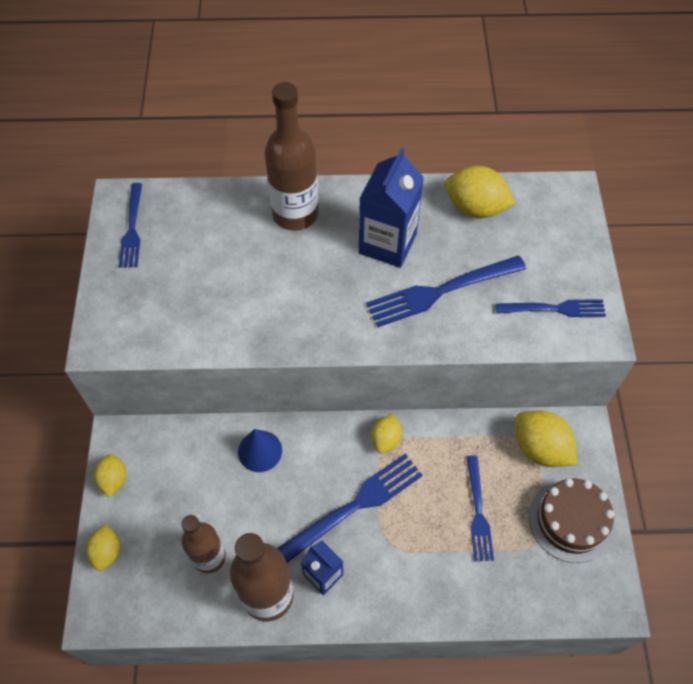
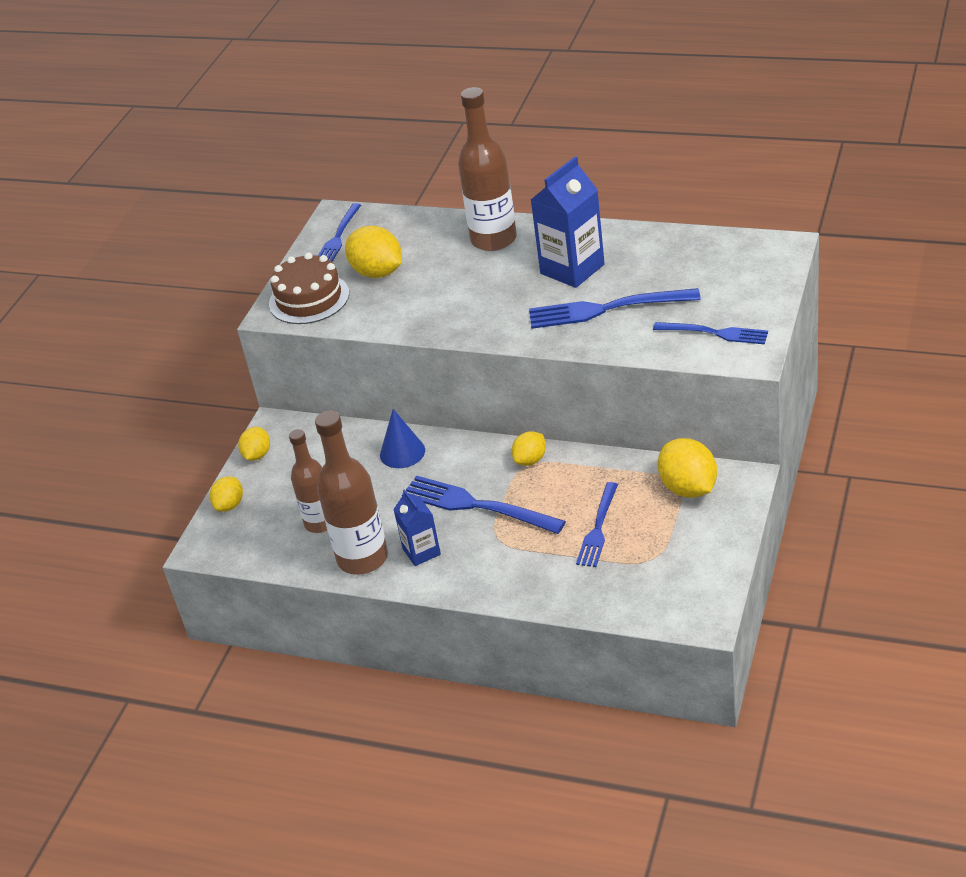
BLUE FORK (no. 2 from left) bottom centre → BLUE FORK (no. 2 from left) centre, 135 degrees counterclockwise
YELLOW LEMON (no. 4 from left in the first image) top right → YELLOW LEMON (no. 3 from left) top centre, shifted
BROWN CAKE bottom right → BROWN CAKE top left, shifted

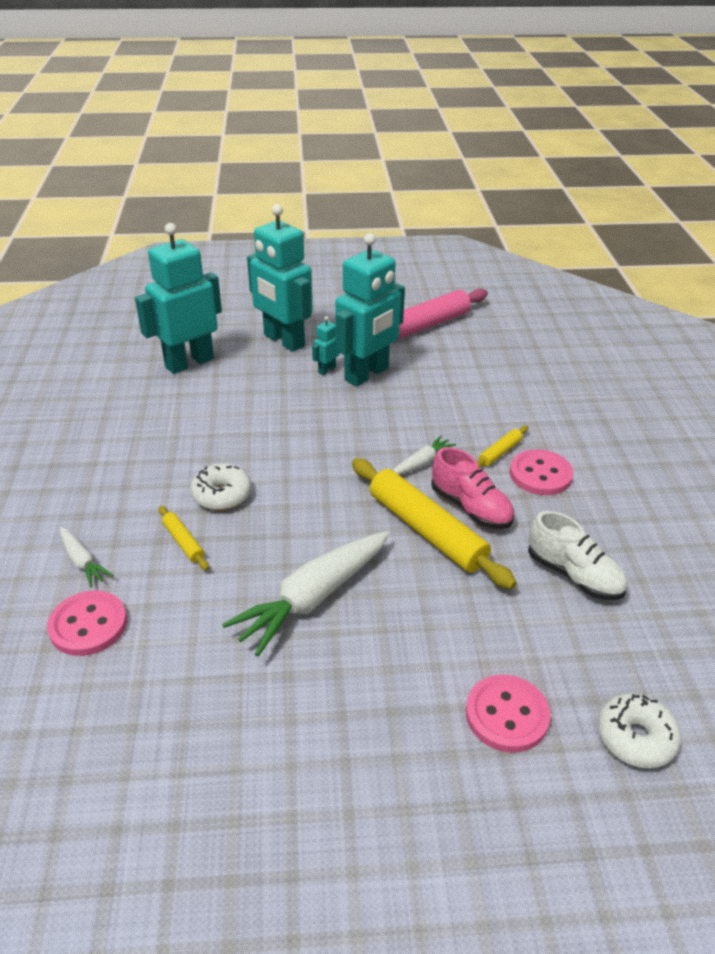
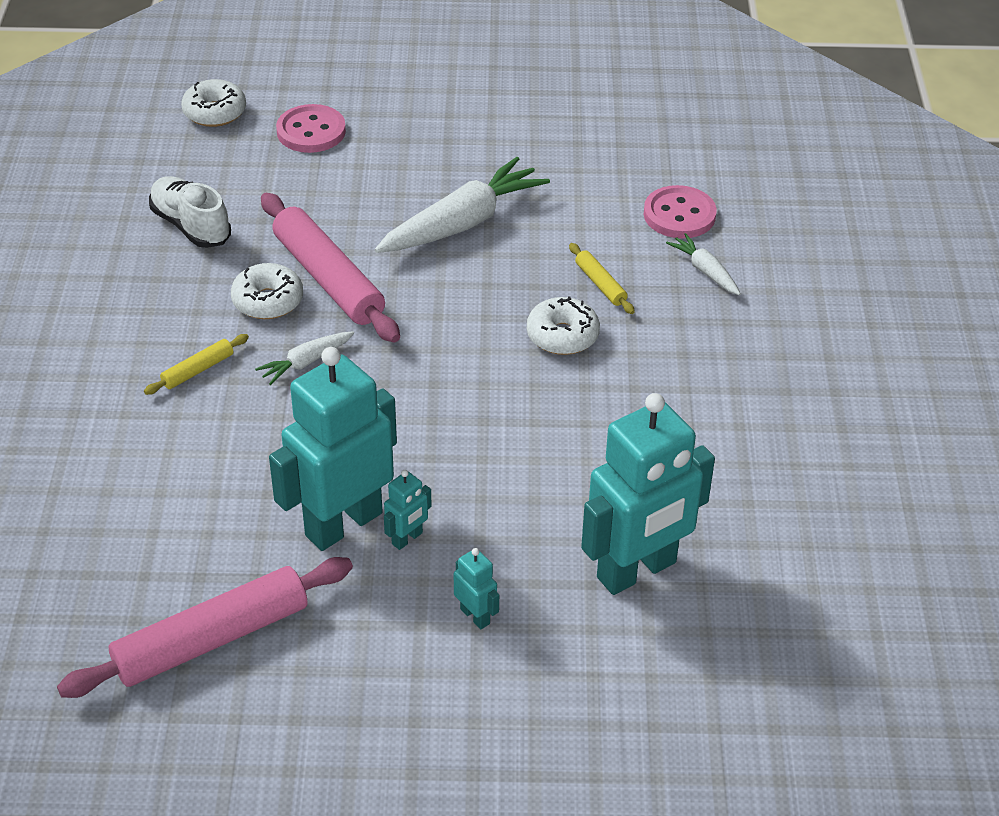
TURQUOISE ROBOT (no. 2 from left in the first image) top centre → TURQUOISE ROBOT (no. 3 from left) bottom centre, x0.41
YELLOW ROLLING PIN (no. 2 from left) centre → PINK ROLLING PIN (no. 2 from left) top left
PINK SHOE centre → WHITE DONUT (no. 2 from left) middle left
PINK BUTTON (no. 3 from left) middle right → -

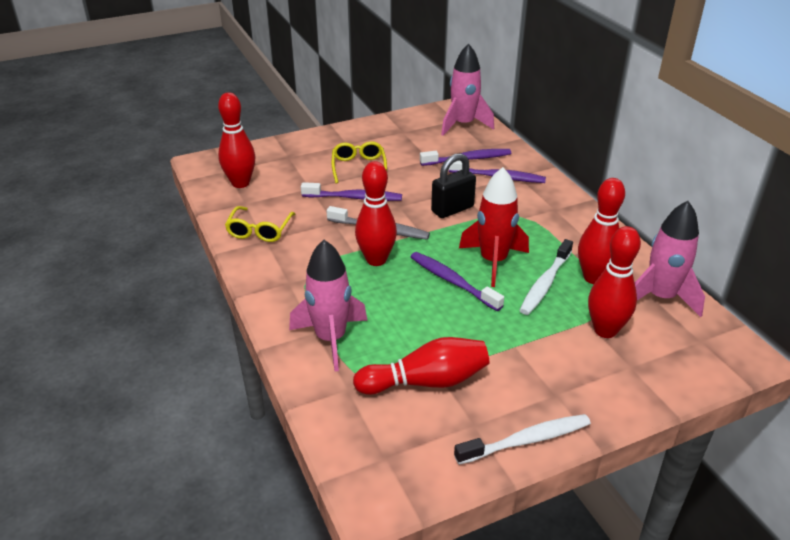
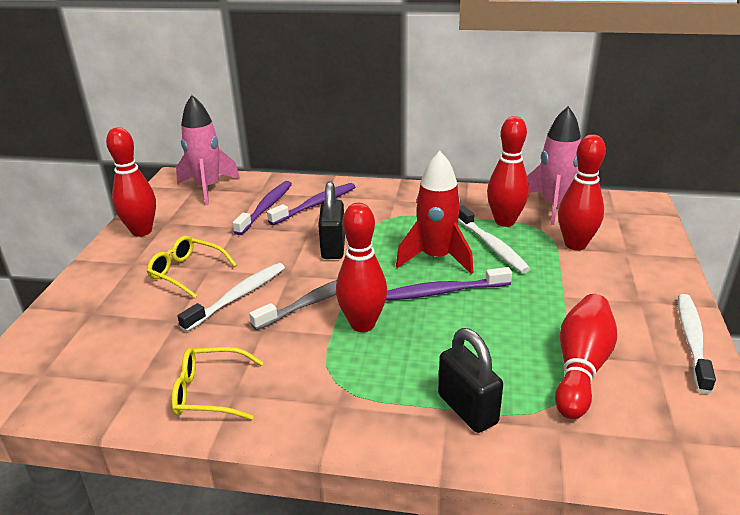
RED BOWLING PIN (no. 1 from left) top left → RED BOWLING PIN (no. 1 from left) middle left, shifted
YELLOW GLASSES (no. 1 from left in the first image) middle left → YELLOW GLASSES (no. 2 from left) bottom left, 135 degrees clockwise
PINK ROCKET (no. 1 from left) centre → BLACK PADLOCK (no. 2 from left) bottom centre
PURPLE TOOTHBRUSH (no. 1 from left) centre → WHITE TOOTHBRUSH (no. 1 from left) middle left

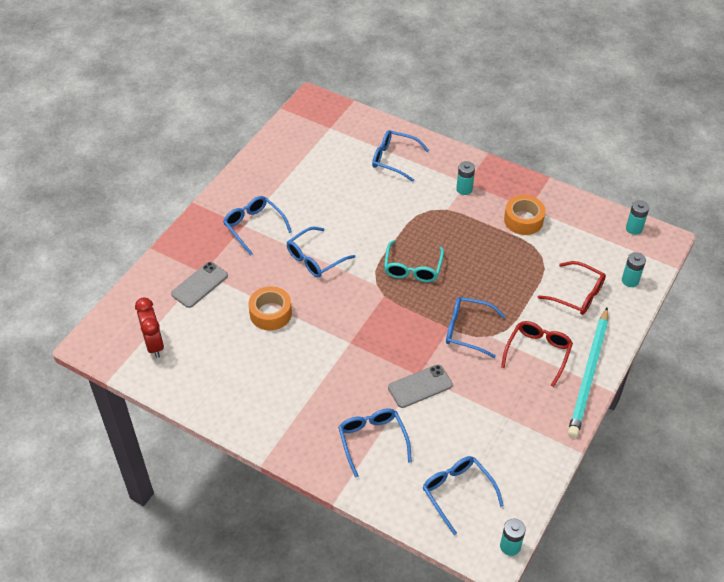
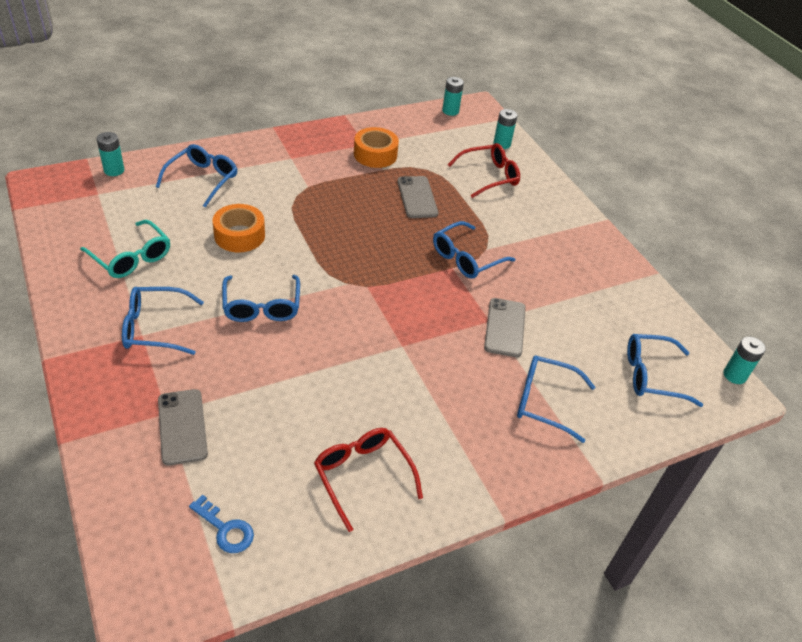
RED CLOCK middle left → BLUE KEY bottom left
ORANGE TAPE (no. 1 from left) centre → ORANGE TAPE (no. 1 from left) middle left, shifted
BLUE GLASSES (no. 4 from left in the first image) top centre → BLUE GLASSES (no. 2 from left) top left, 150 degrees clockwise
TURQUOISE GLASSES centre → TURQUOISE GLASSES middle left, shifted
TURQUOISE BATTERY (no. 1 from left) top centre → TURQUOISE BATTERY (no. 1 from left) top left, shifted
RED GLASSES (no. 1 from left) middle right → RED GLASSES (no. 1 from left) bottom centre, shifted
TURQUOISE PENCIL middle right → -
- → GREY PHONE (no. 2 from left) top centre

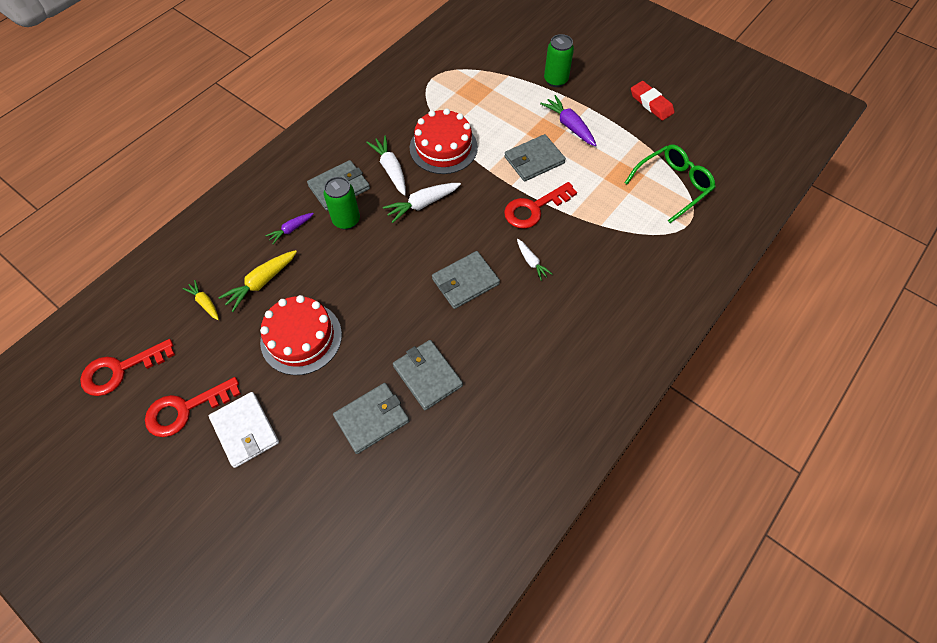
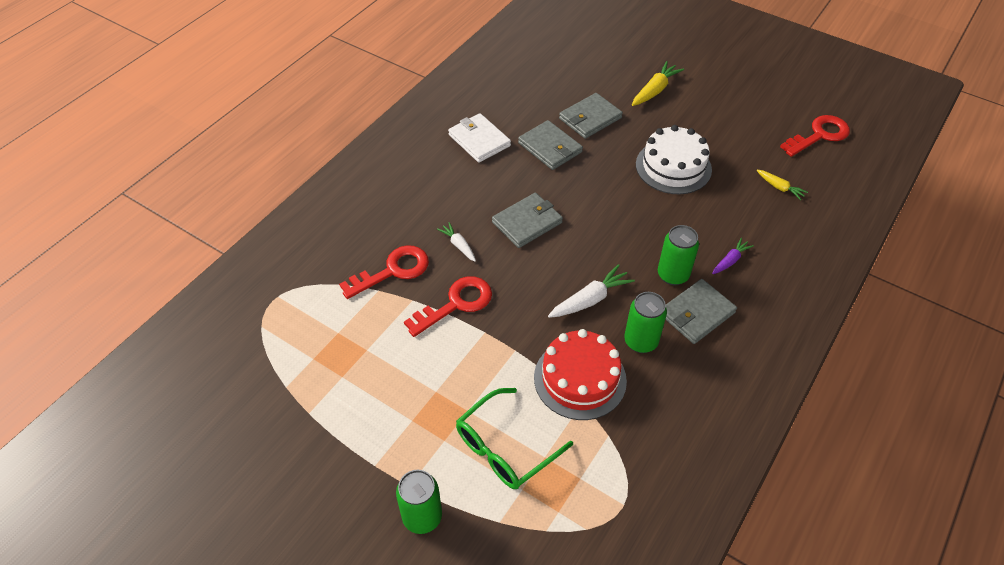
RED KEY (no. 2 from left in the first image) middle left → RED KEY (no. 1 from left) centre, shifted
WHITE WALLET bottom left → WHITE WALLET top centre, shifted
YELLOW CARROT (no. 2 from left in the first image) middle left → YELLOW CARROT (no. 1 from left) top centre, shifted
RED CAKE (no. 1 from left) middle left → WHITE CAKE top right
WHITE CARROT (no. 1 from left) top centre → GREEN CAN (no. 2 from left) centre
GREY WALLET (no. 5 from left) top centre → -
PURPLE CARROT (no. 2 from left) top centre → -
GREEN GLASSES top right → GREEN GLASSES bottom centre, shifted
RED ERASER top right → -

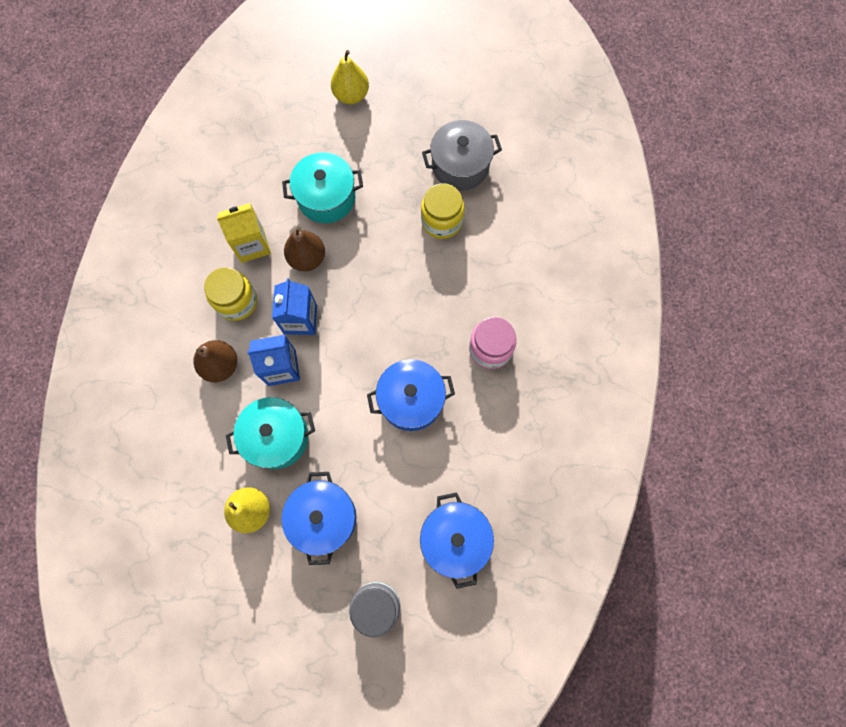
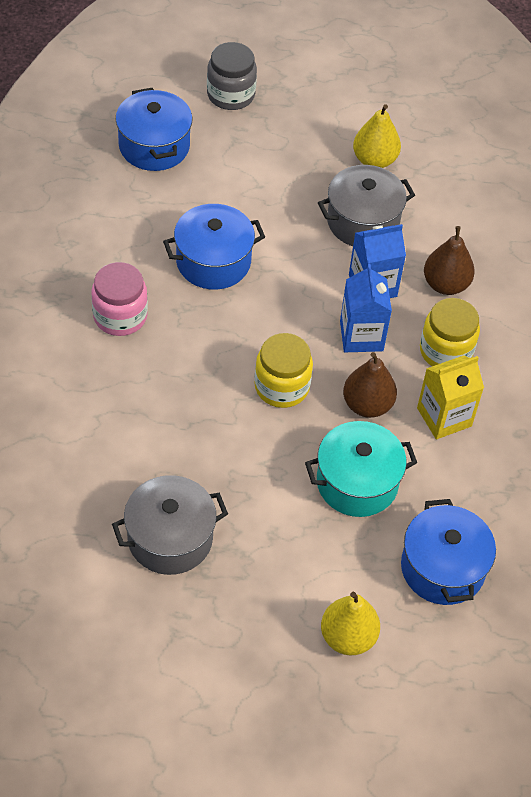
TURQUOISE POT (no. 1 from left) middle left → GREY POT (no. 2 from left) top right
BLUE POT (no. 1 from left in the first image) bottom centre → BLUE POT (no. 3 from left) bottom right, shifted
YELLOW JAR (no. 2 from left in the first image) top centre → YELLOW JAR (no. 1 from left) centre, shifted

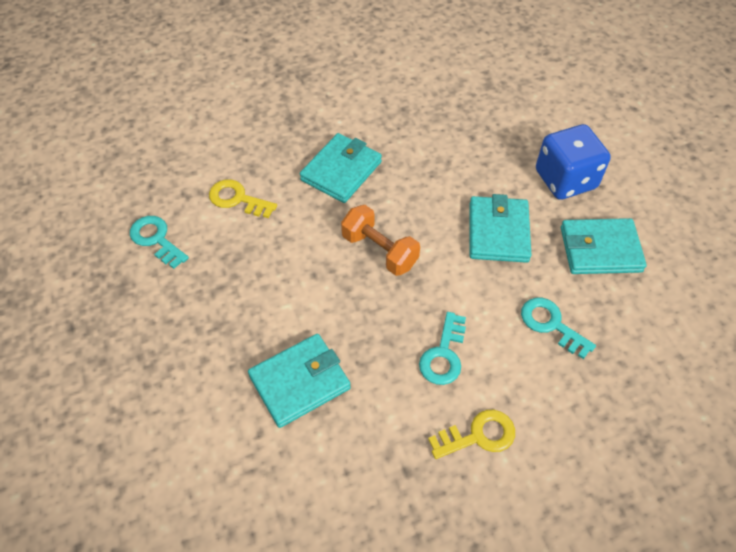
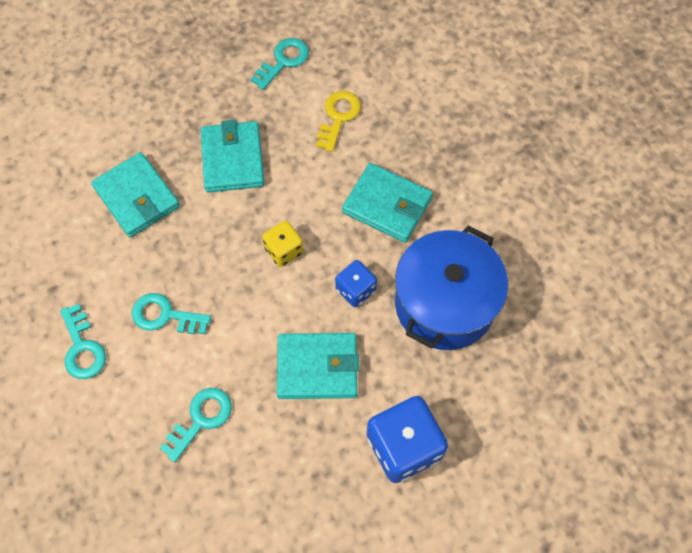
ORANGE DUMBBELL centre → YELLOW DICE centre
YELLOW KEY (no. 2 from left) bottom centre → TURQUOISE KEY (no. 1 from left) middle left
TURQUOISE WALLET (no. 4 from left in the first image) middle right → TURQUOISE WALLET (no. 2 from left) top centre, shifted
- → BLUE DICE (no. 1 from left) centre
- → BLUE POT centre

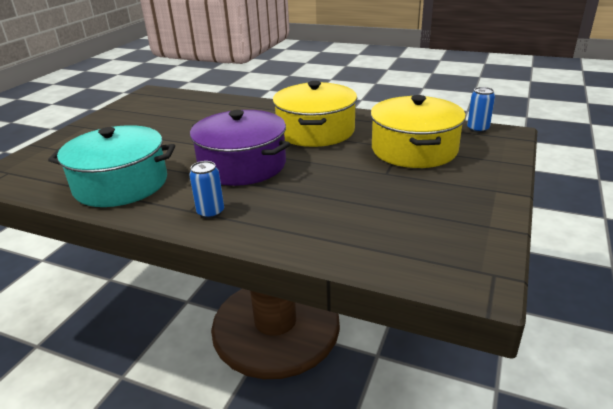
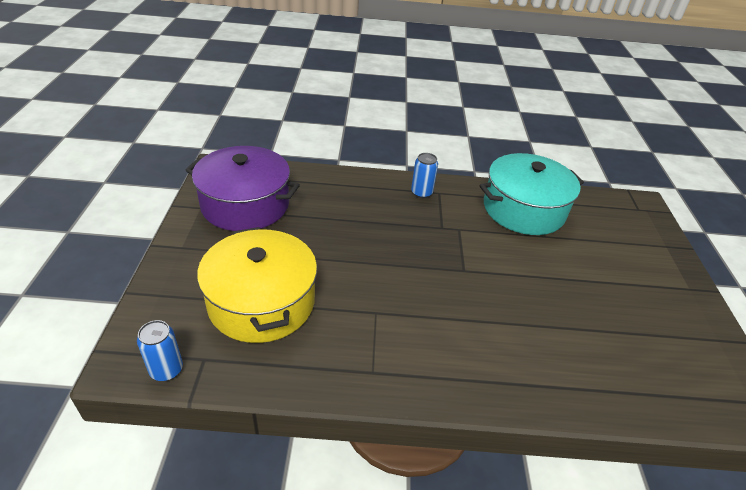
PURPLE POT centre → PURPLE POT middle left, shifted
YELLOW POT (no. 1 from left) top centre → -

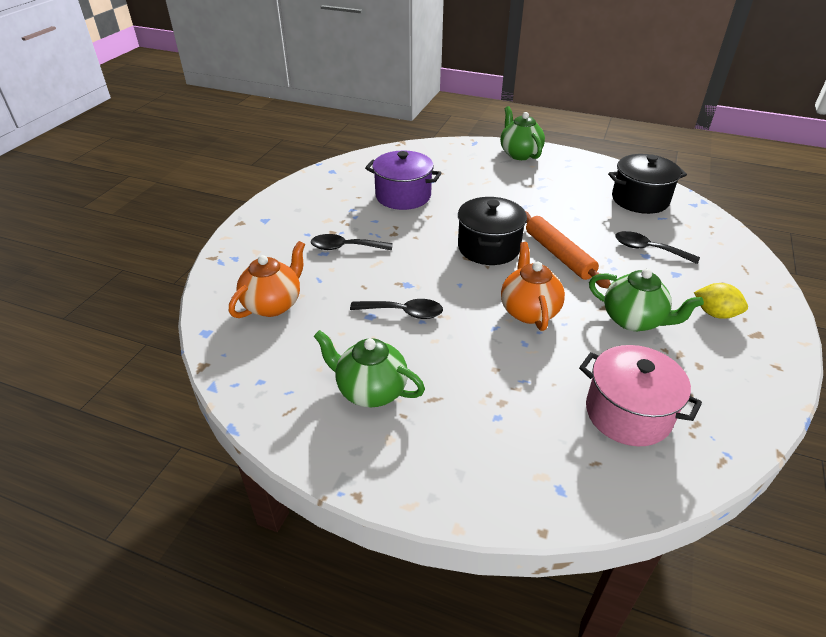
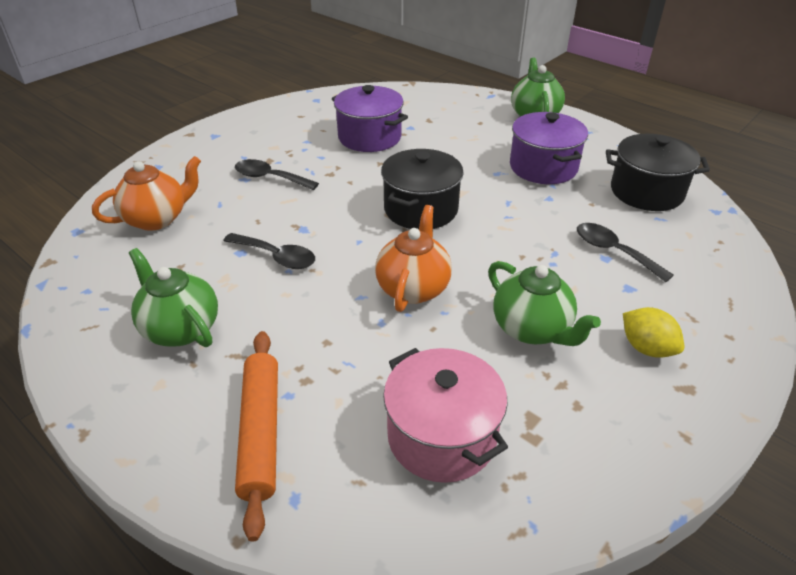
ORANGE ROLLING PIN middle right → ORANGE ROLLING PIN bottom left, shifted
- → PURPLE POT (no. 2 from left) top right

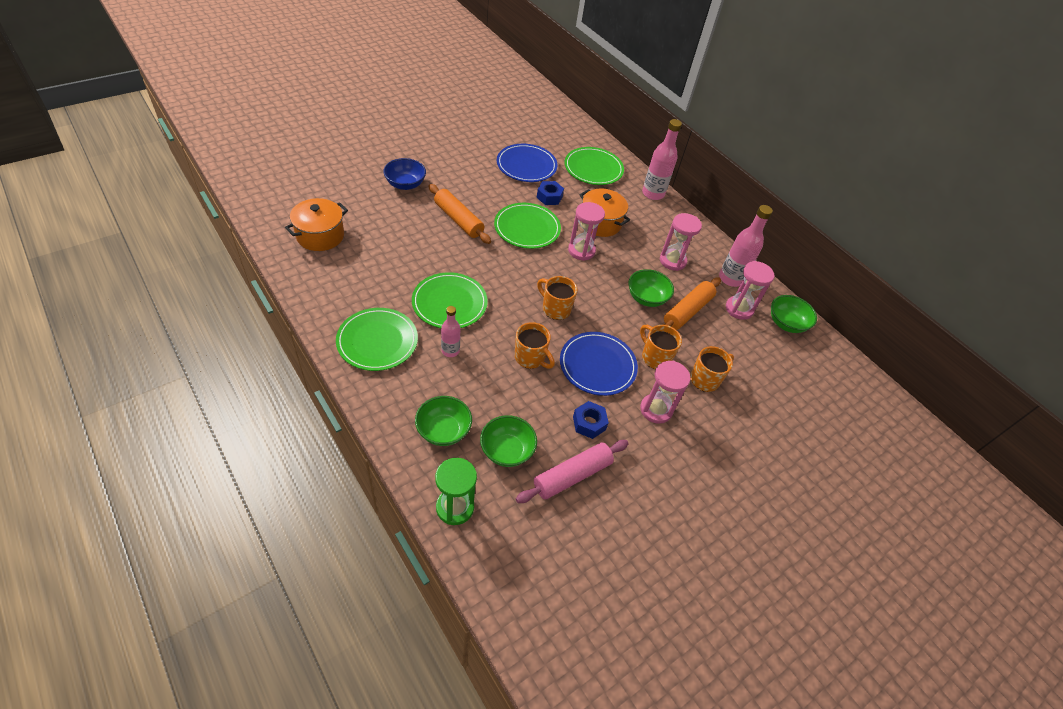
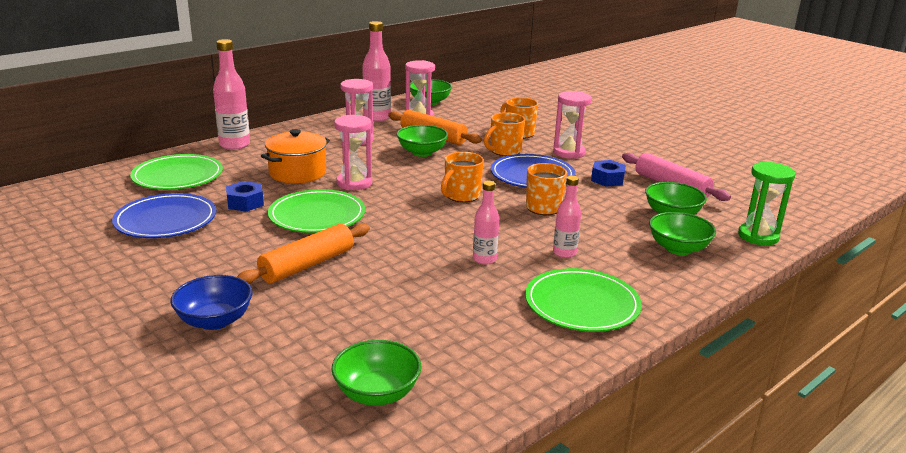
ORANGE POT (no. 1 from left) top left → GREEN BOWL (no. 1 from left) bottom centre
GREEN PLATE (no. 2 from left) centre → PINK BOTTLE (no. 3 from left) centre

